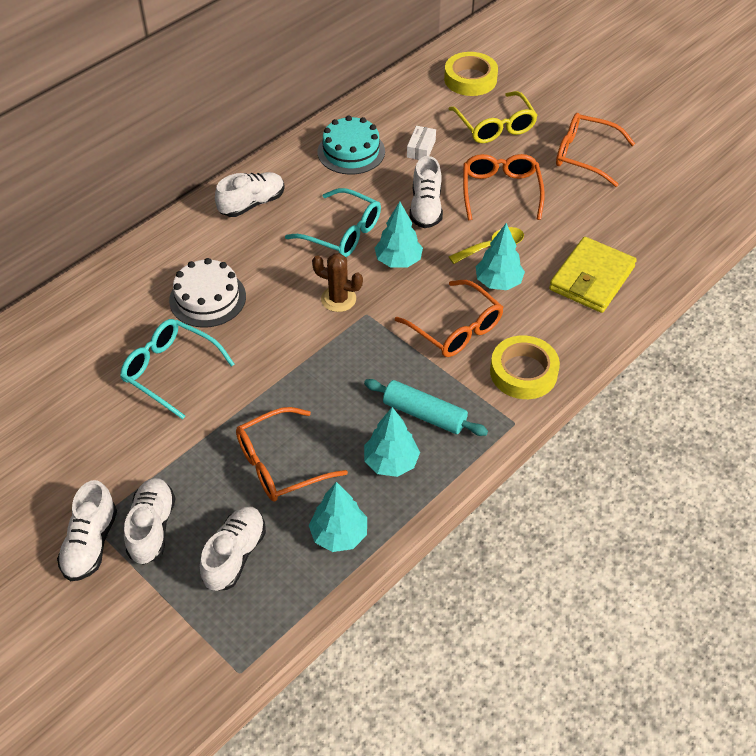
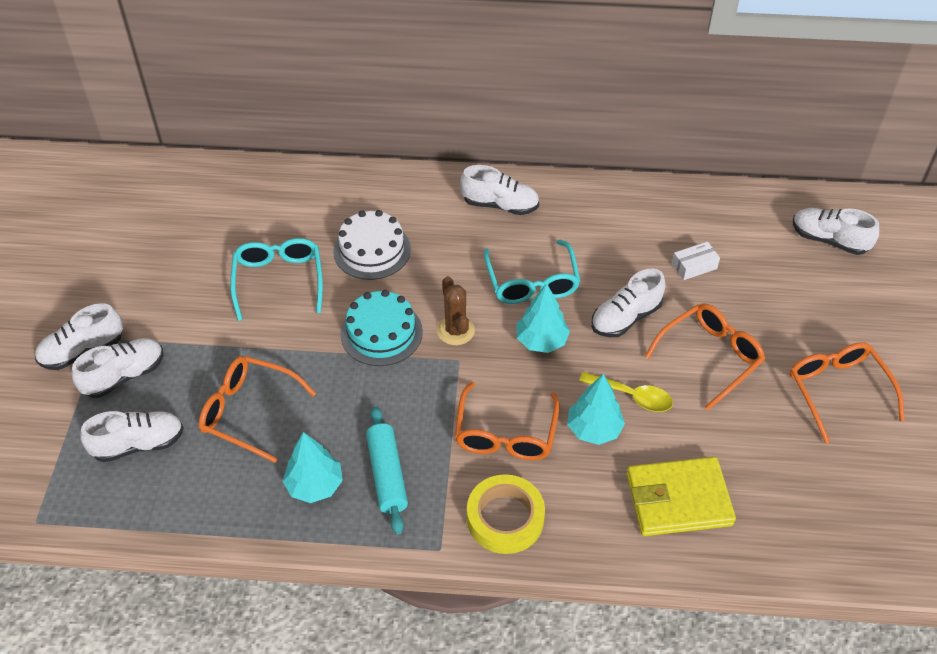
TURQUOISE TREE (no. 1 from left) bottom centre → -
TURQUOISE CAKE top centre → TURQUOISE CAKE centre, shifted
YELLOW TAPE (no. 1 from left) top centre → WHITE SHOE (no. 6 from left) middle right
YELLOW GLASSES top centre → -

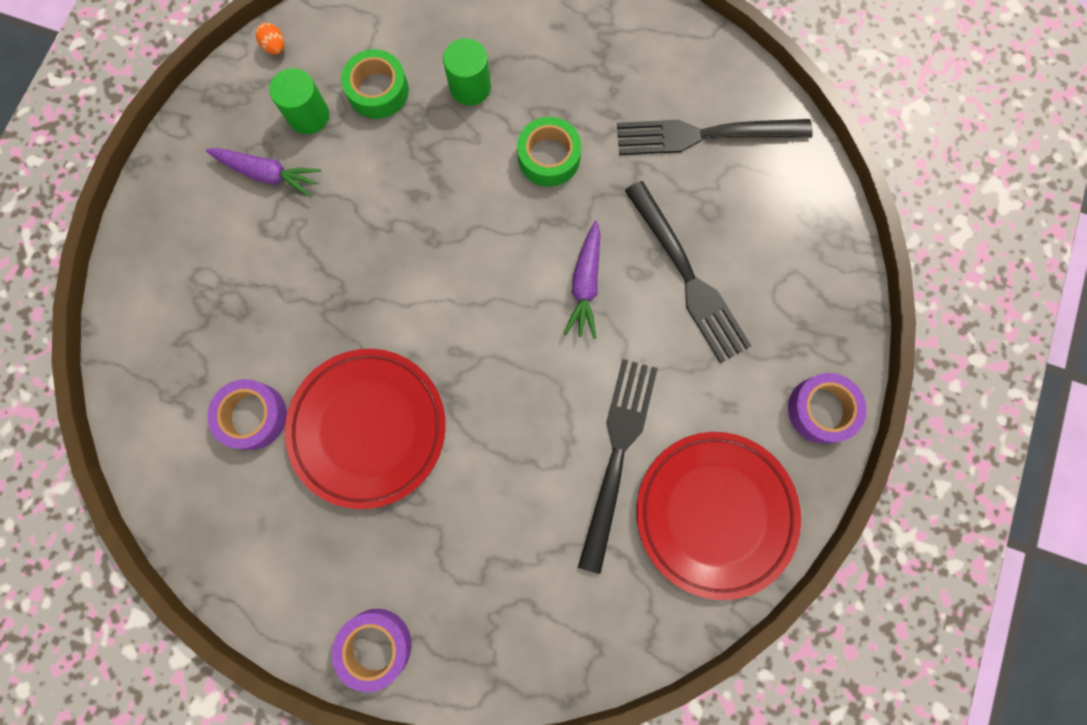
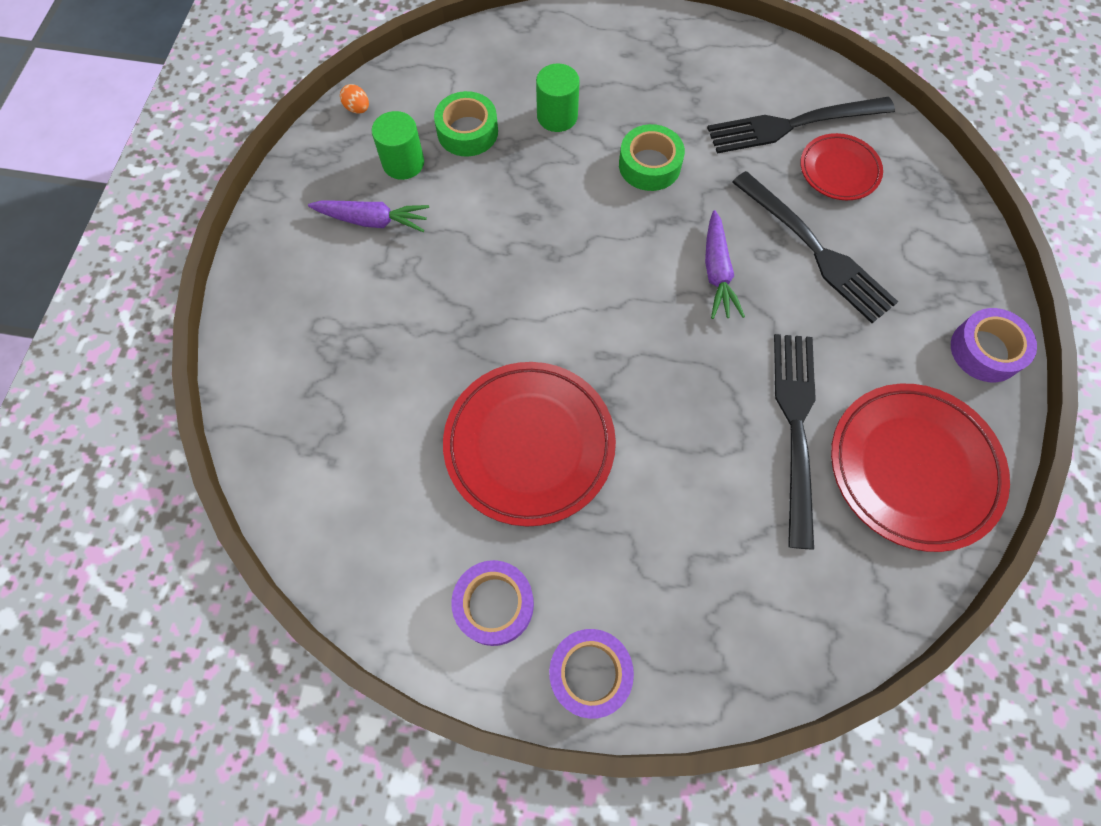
PURPLE TAPE (no. 1 from left) middle left → PURPLE TAPE (no. 1 from left) bottom centre, shifted
- → RED PLATE (no. 2 from left) top right

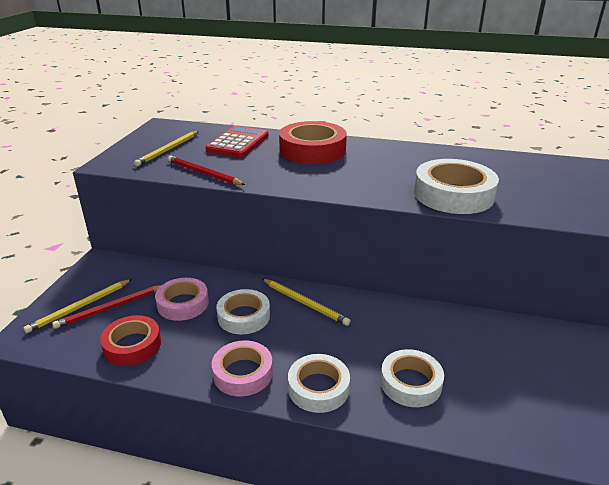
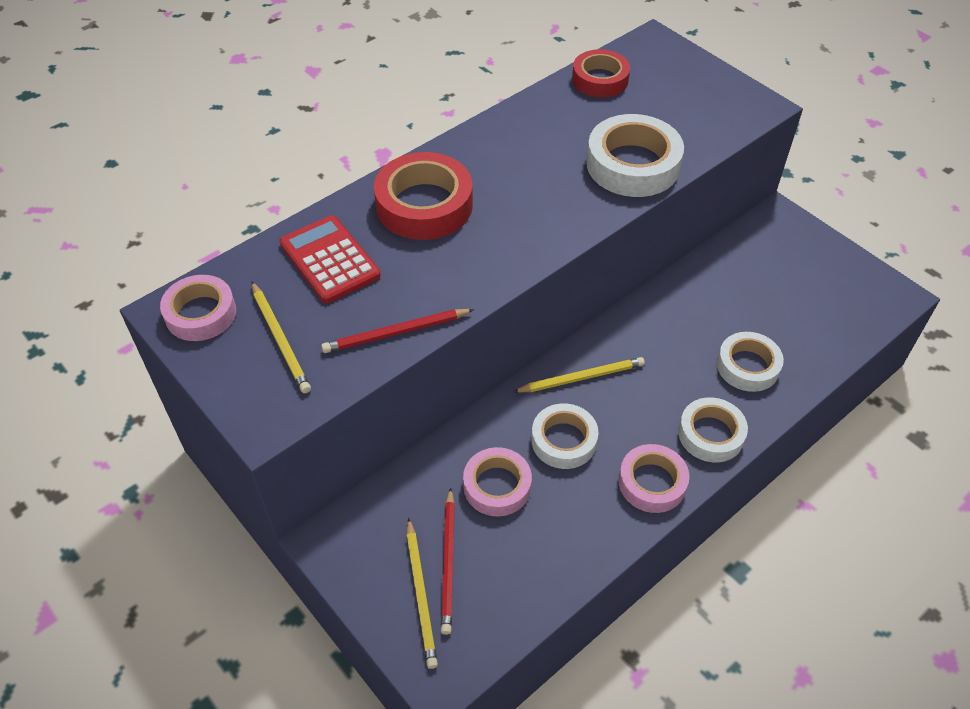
RED TAPE (no. 1 from left in the first image) bottom left → RED TAPE (no. 2 from left) top centre, shifted
- → PINK TAPE (no. 1 from left) middle left

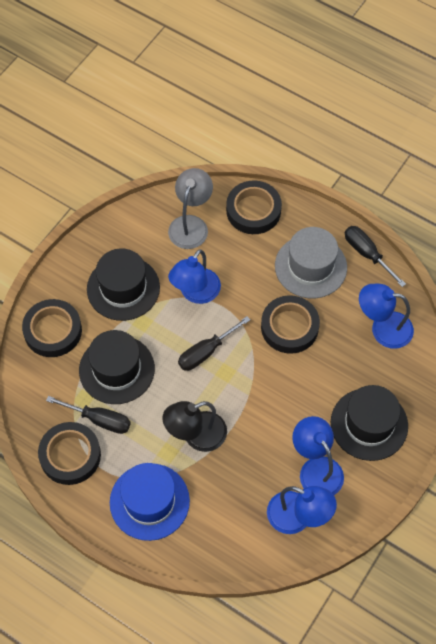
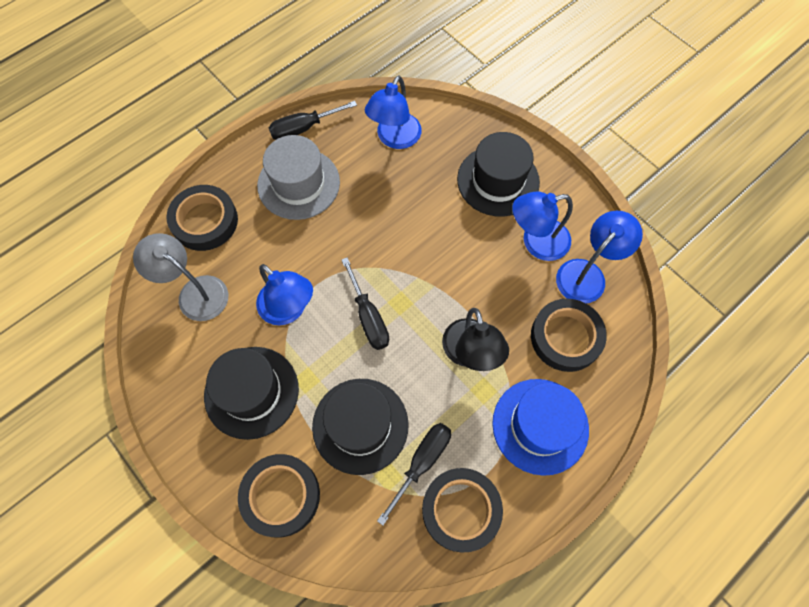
BLACK TAPE (no. 4 from left) centre → BLACK TAPE (no. 4 from left) middle right, shifted

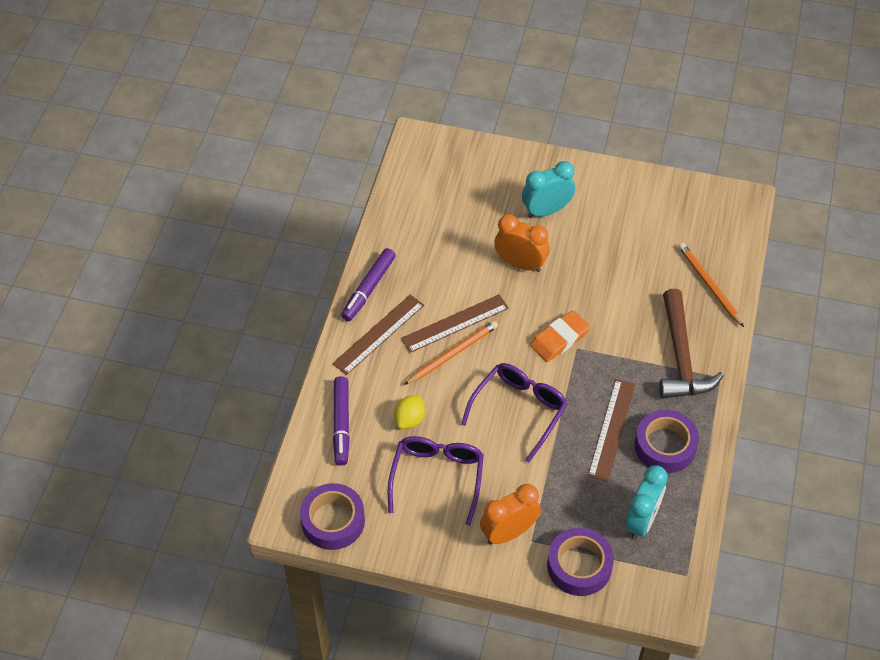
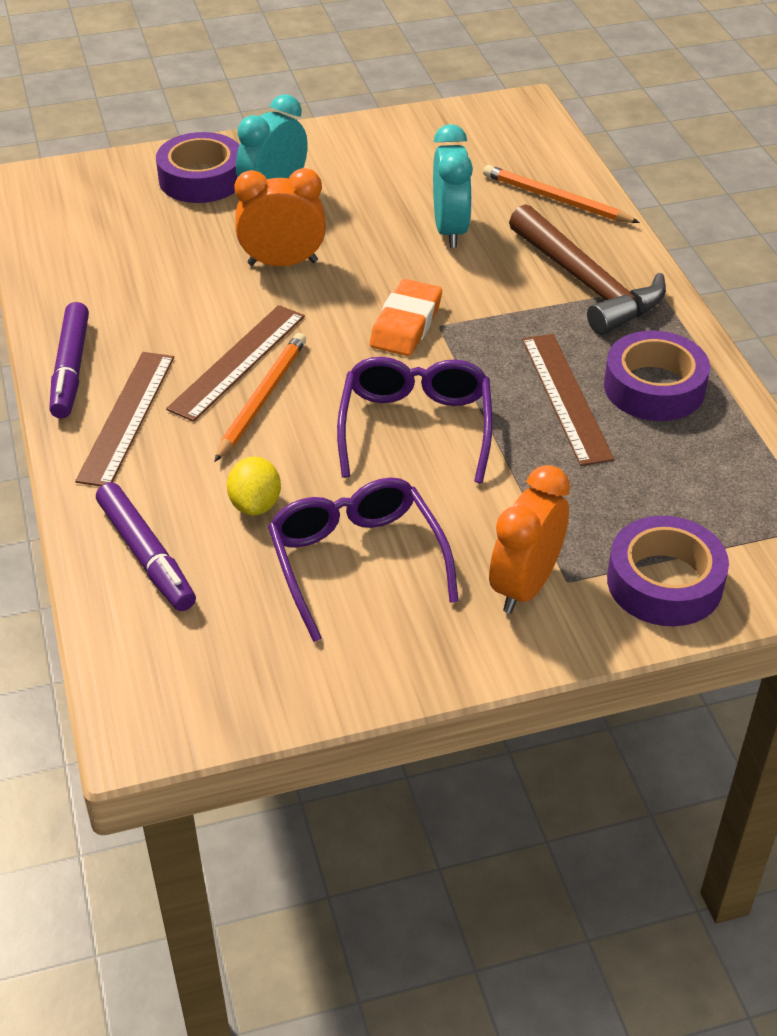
PURPLE TAPE (no. 1 from left) bottom centre → PURPLE TAPE (no. 1 from left) top left, shifted
TURQUOISE CLOCK (no. 2 from left) bottom right → TURQUOISE CLOCK (no. 2 from left) top centre, shifted

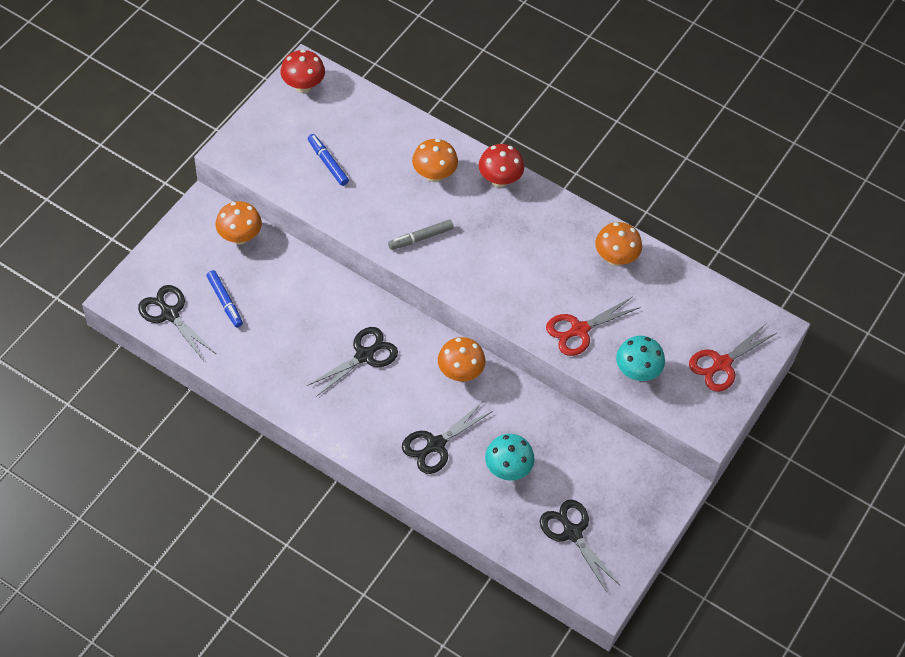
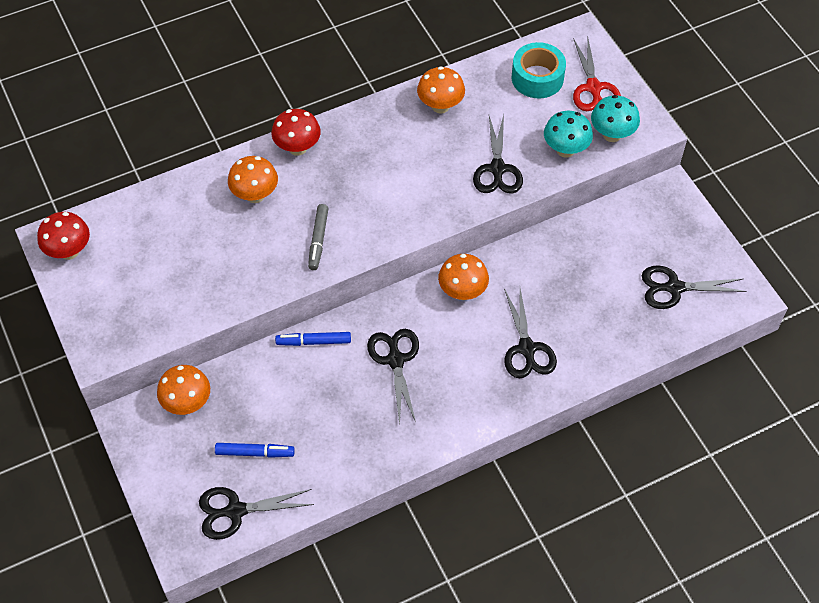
BLUE MARKER (no. 2 from left) top centre → BLUE MARKER (no. 2 from left) centre, shifted
TURQUOISE MUSHROOM (no. 1 from left in the first image) bottom centre → TURQUOISE MUSHROOM (no. 2 from left) top right, shifted
RED SCISSORS (no. 1 from left) centre → BLACK SCISSORS (no. 3 from left) top centre
- → TURQUOISE TAPE top centre

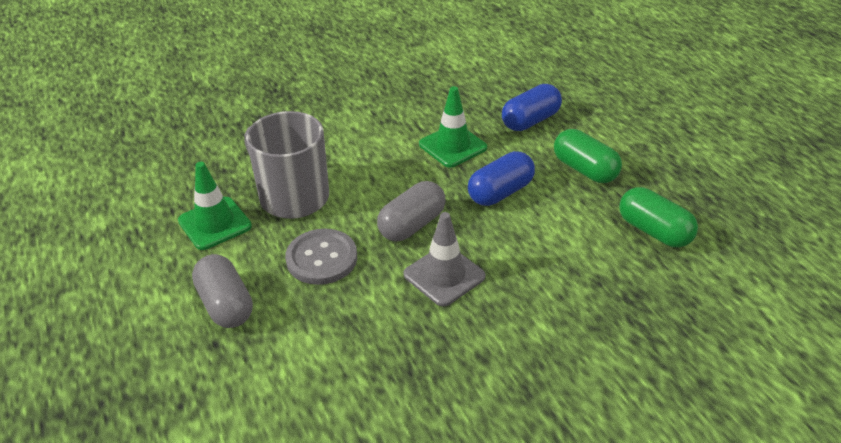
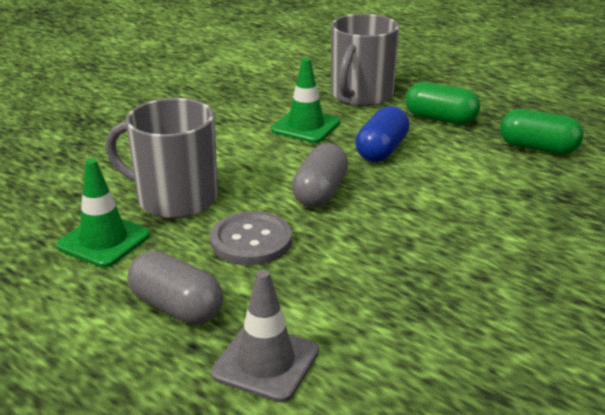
GREY TRAFFIC CONE centre → GREY TRAFFIC CONE bottom centre, shifted
BLUE CAPSULE (no. 2 from left) top centre → GREY MUG (no. 2 from left) top centre

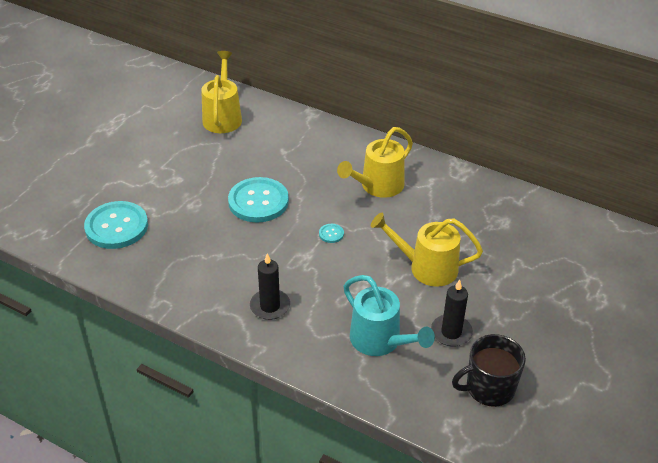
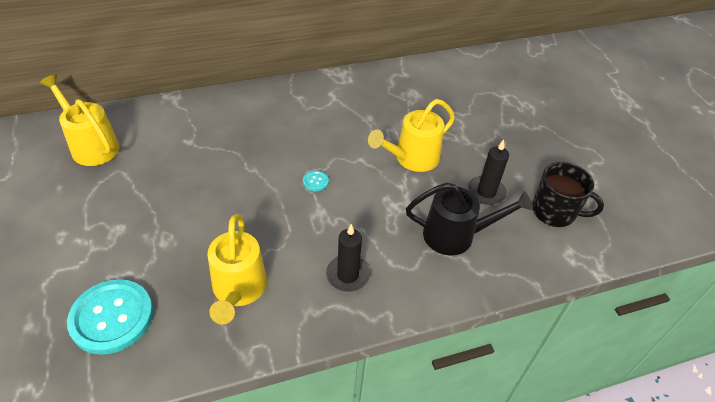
TURQUOISE BUTTON (no. 2 from left) centre → -
YELLOW WATERING CAN (no. 2 from left) centre → YELLOW WATERING CAN (no. 2 from left) bottom left, shifted
TURQUOISE WATERING CAN bottom centre → BLACK WATERING CAN centre
BLACK MUG bottom right → BLACK MUG middle right, 90 degrees counterclockwise

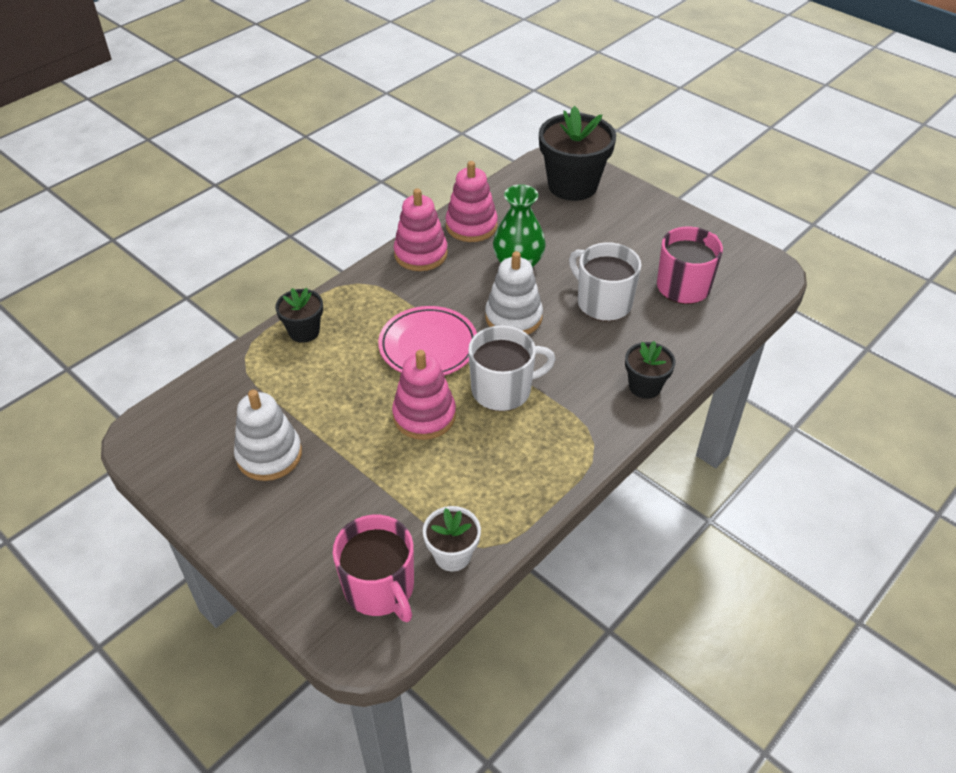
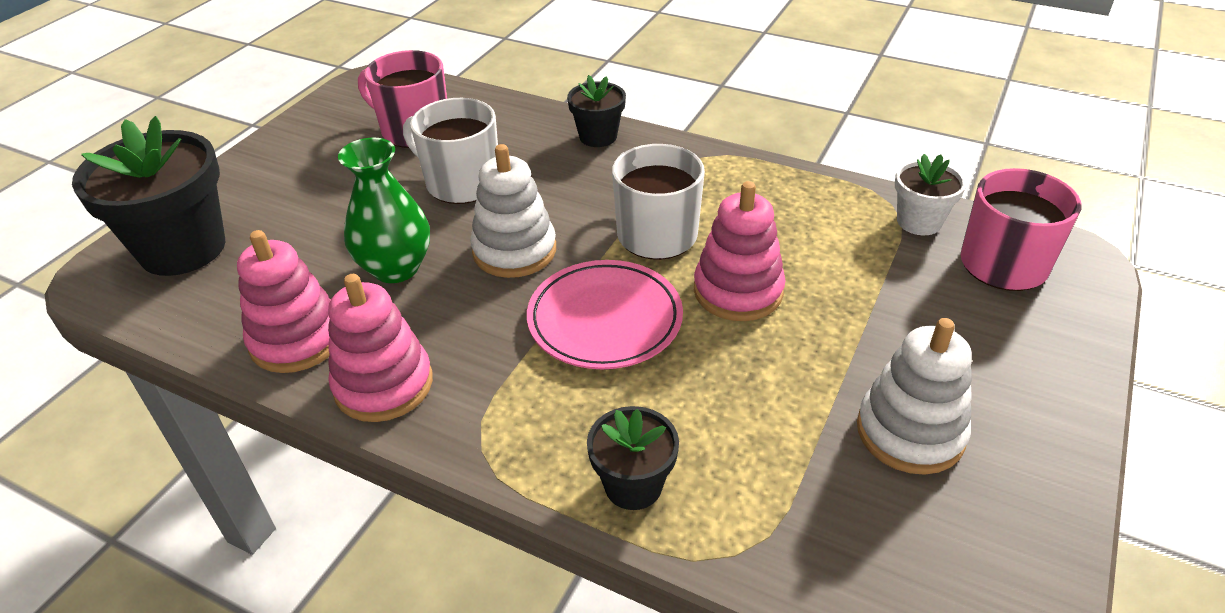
WHITE MUG (no. 2 from left in the first image) centre → WHITE MUG (no. 1 from left) top centre, 90 degrees clockwise

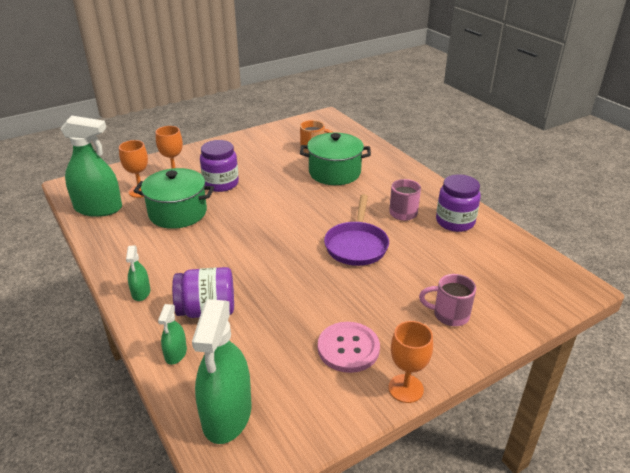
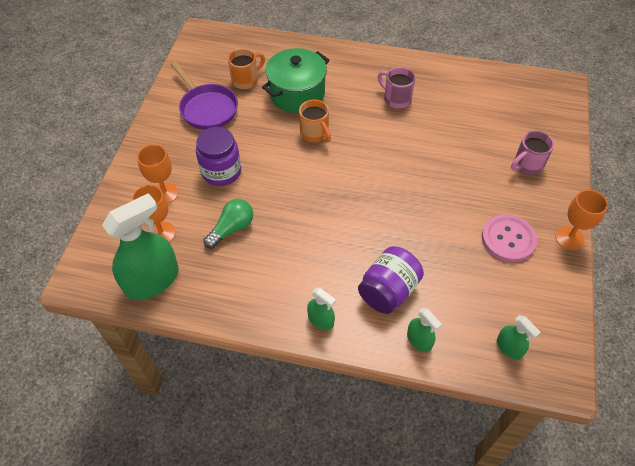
GREEN POT (no. 1 from left) middle left → GREEN LIGHT BULB centre
GREEN SPRAY BOTTLE (no. 4 from left) bottom centre → GREEN SPRAY BOTTLE (no. 4 from left) bottom right, x0.48
PURPLE PAN centre → PURPLE PAN top left, shifted
PURPLE JAR (no. 3 from left) middle right → -
- → ORANGE MUG (no. 2 from left) top centre

